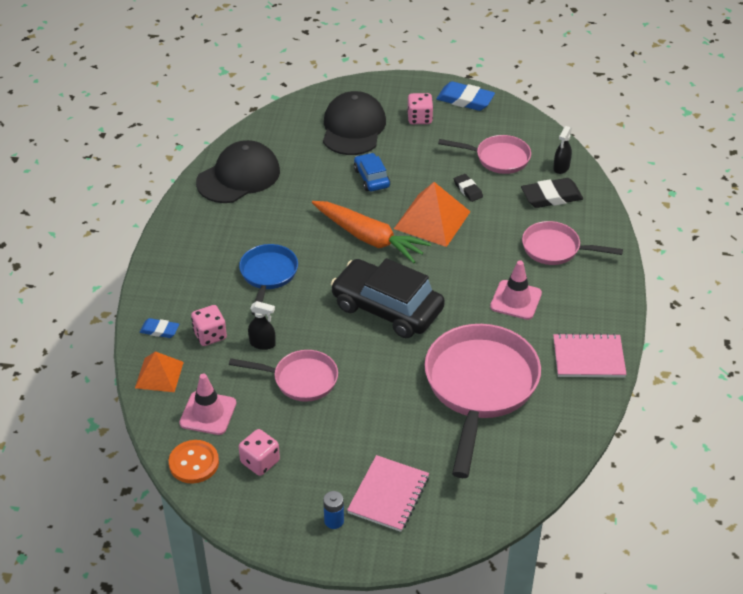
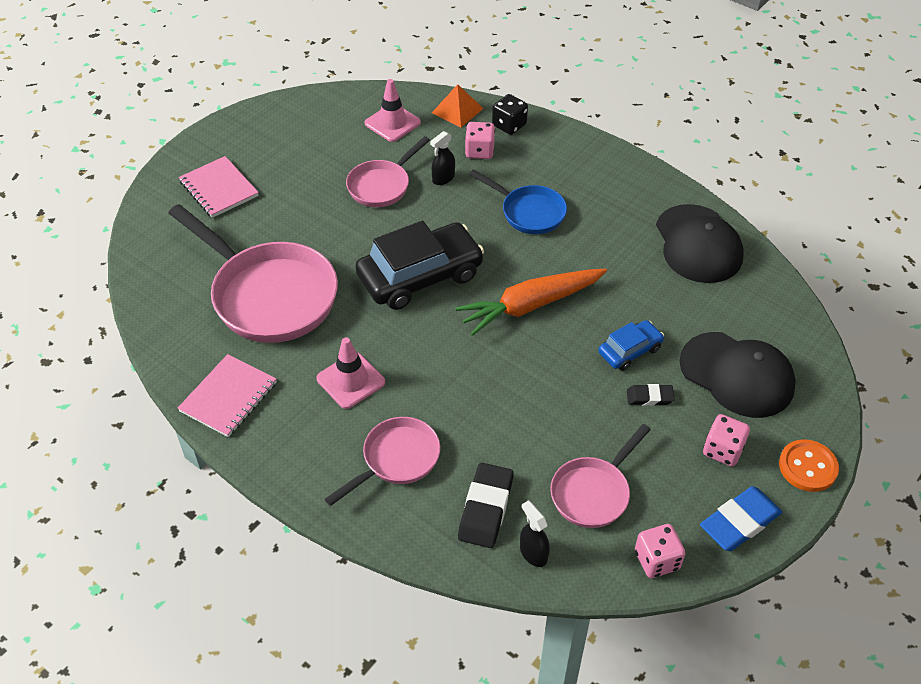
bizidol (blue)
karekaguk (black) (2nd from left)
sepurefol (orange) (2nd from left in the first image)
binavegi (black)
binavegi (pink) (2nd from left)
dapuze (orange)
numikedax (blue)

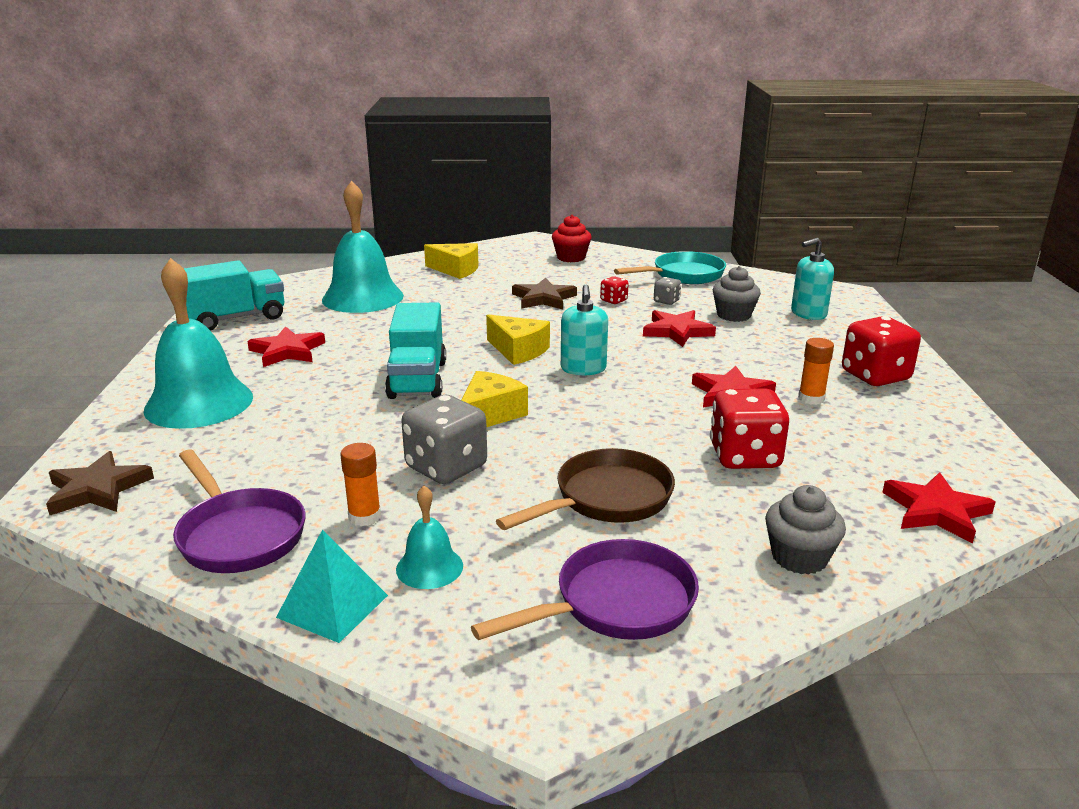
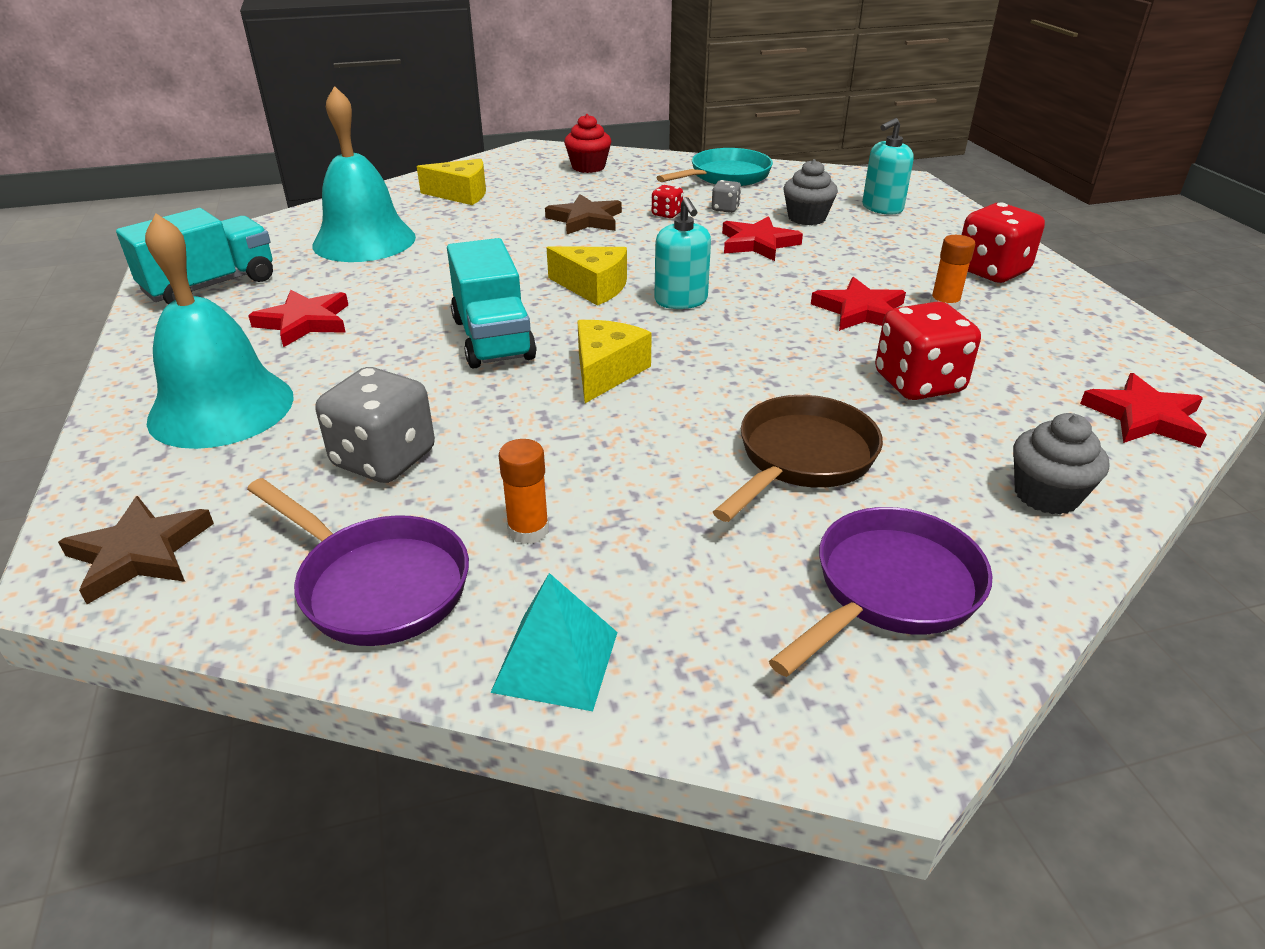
binavegi (grey) (1st from left)
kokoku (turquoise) (3rd from left in the first image)

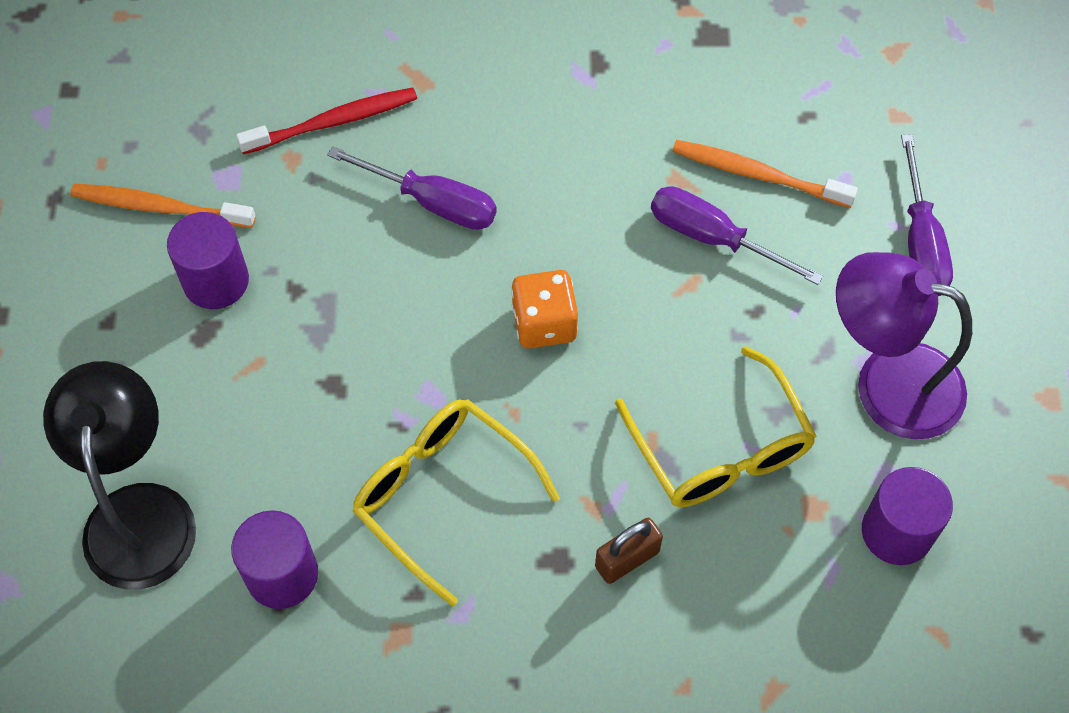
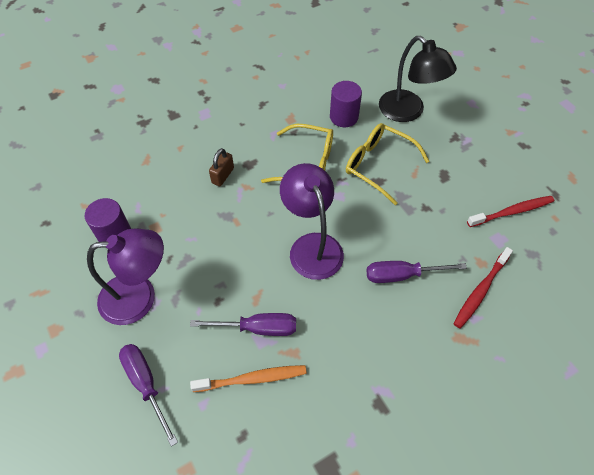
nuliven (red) (2nd from left)
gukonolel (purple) (1st from left in the first image)
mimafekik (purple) (2nd from left)
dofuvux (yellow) (2nd from left)

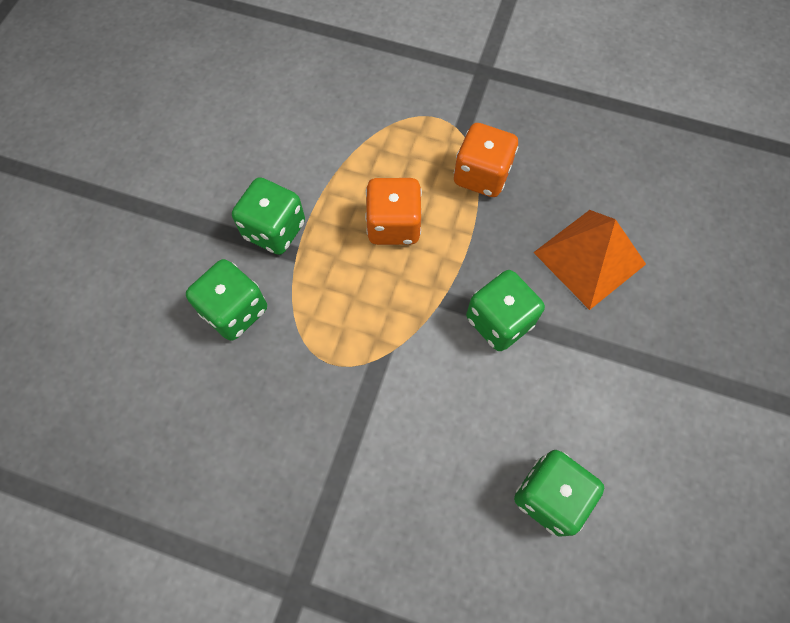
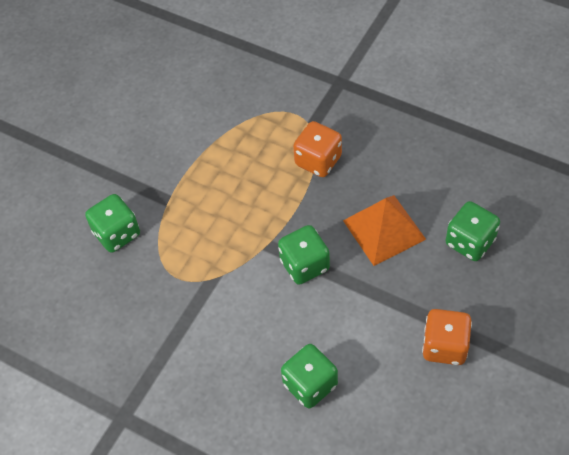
binavegi (green) (4th from left)
binavegi (orange) (2nd from left)

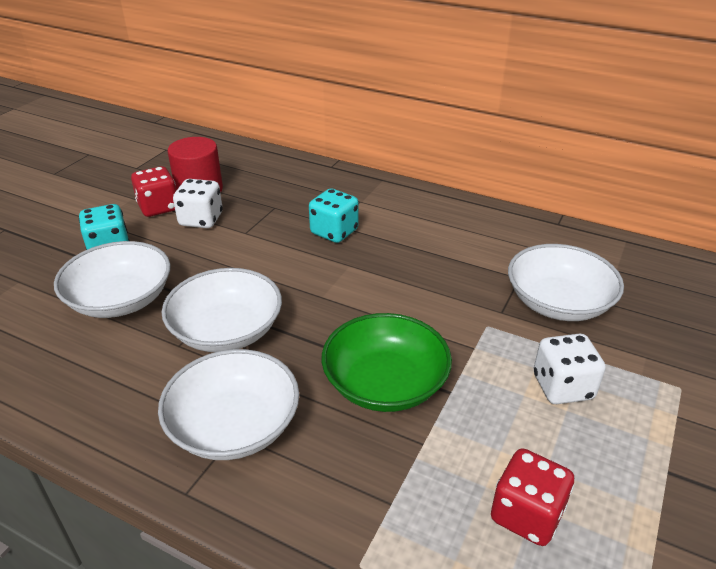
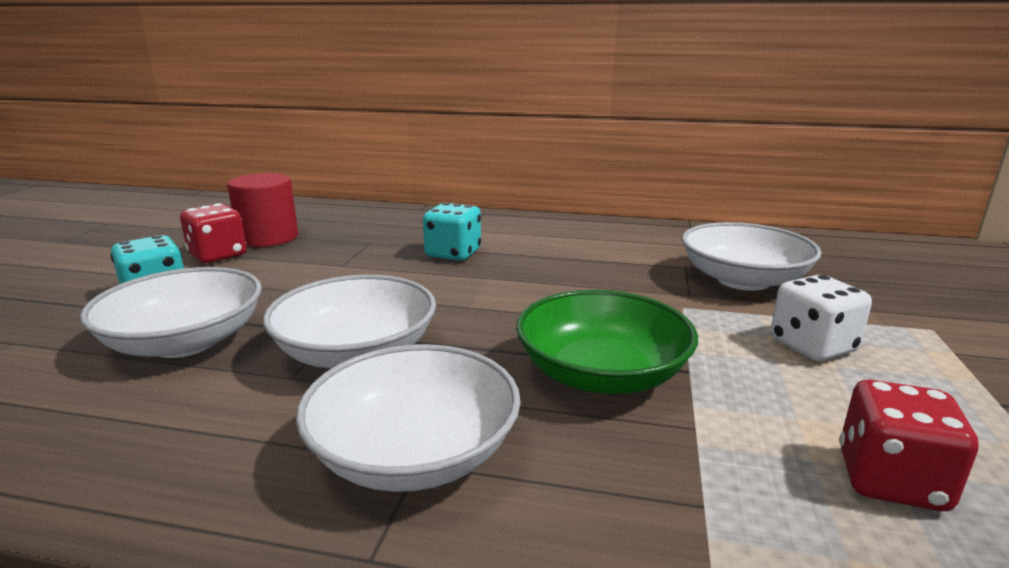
binavegi (white) (1st from left in the first image)

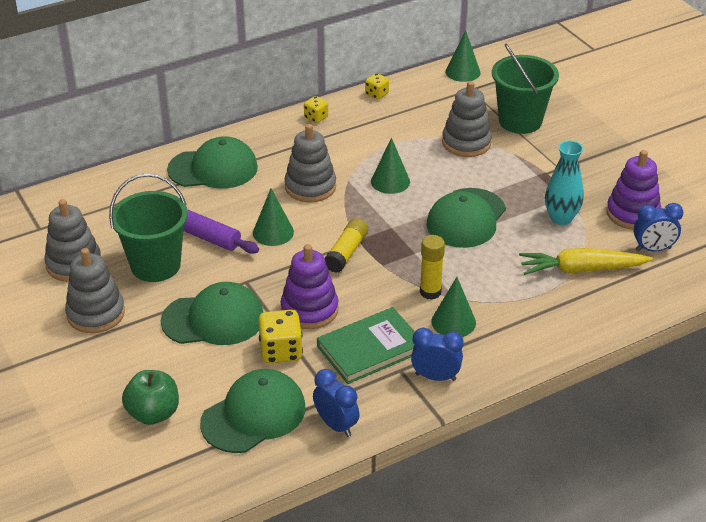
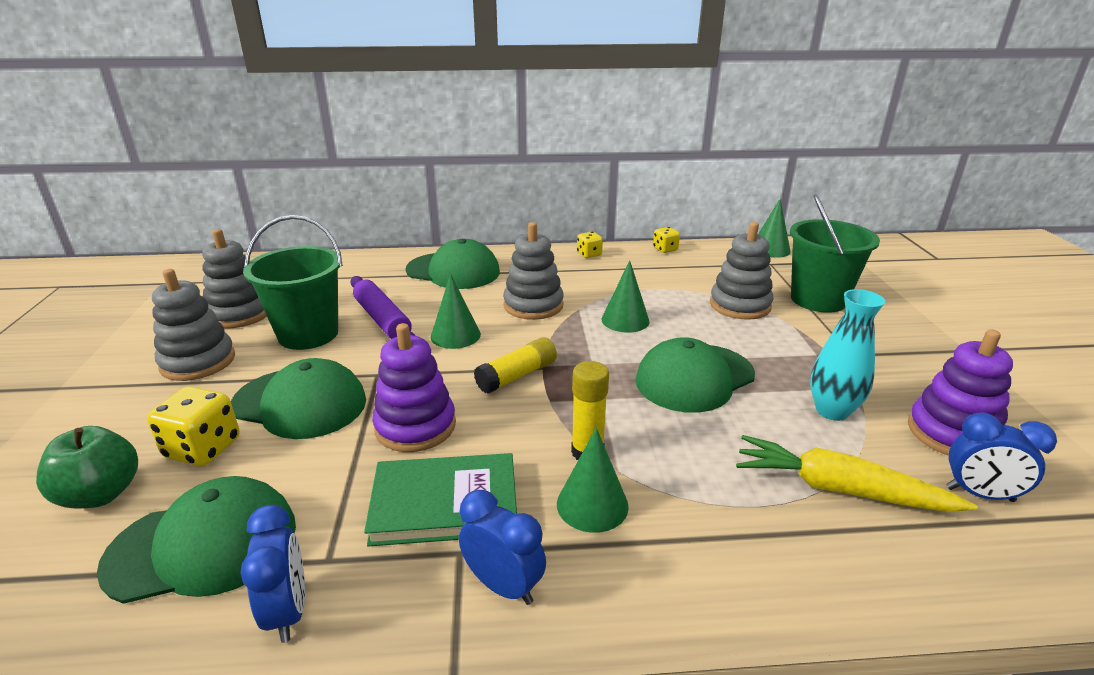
binavegi (yellow) (1st from left)

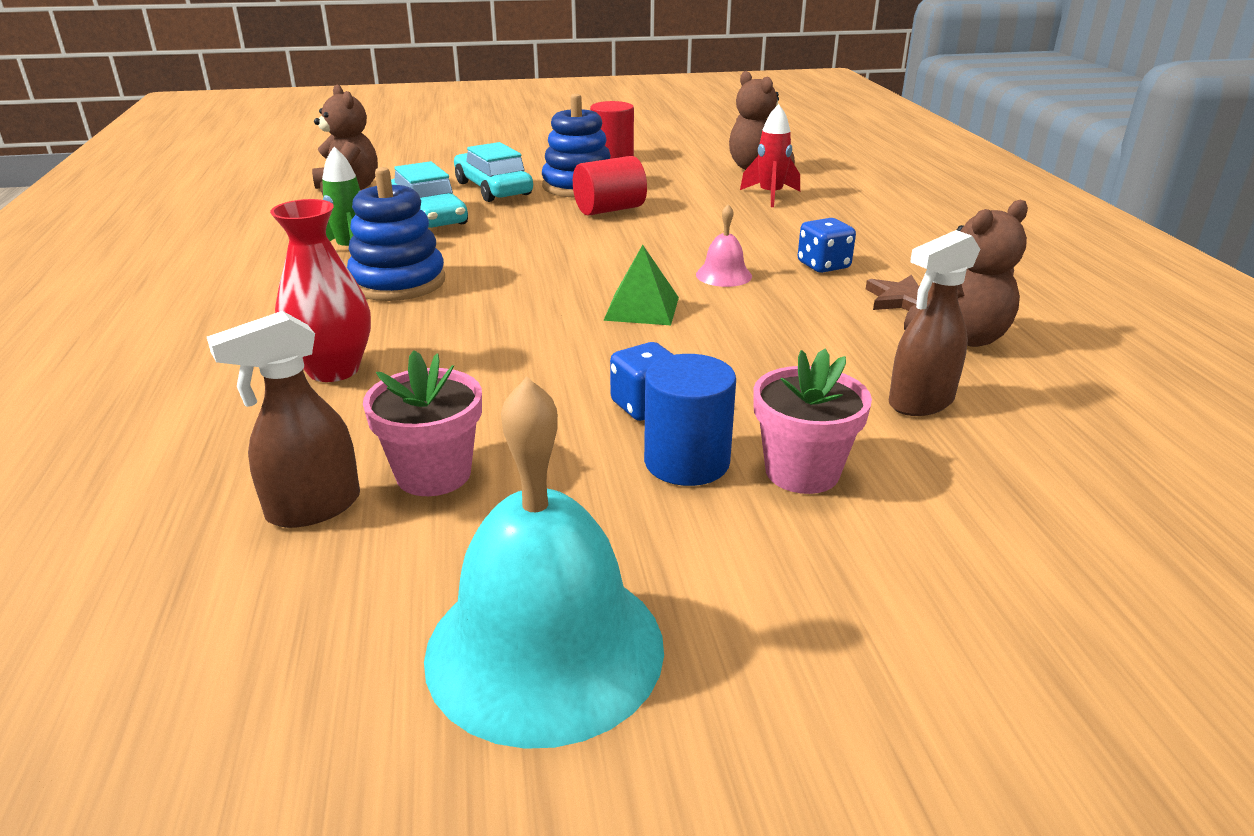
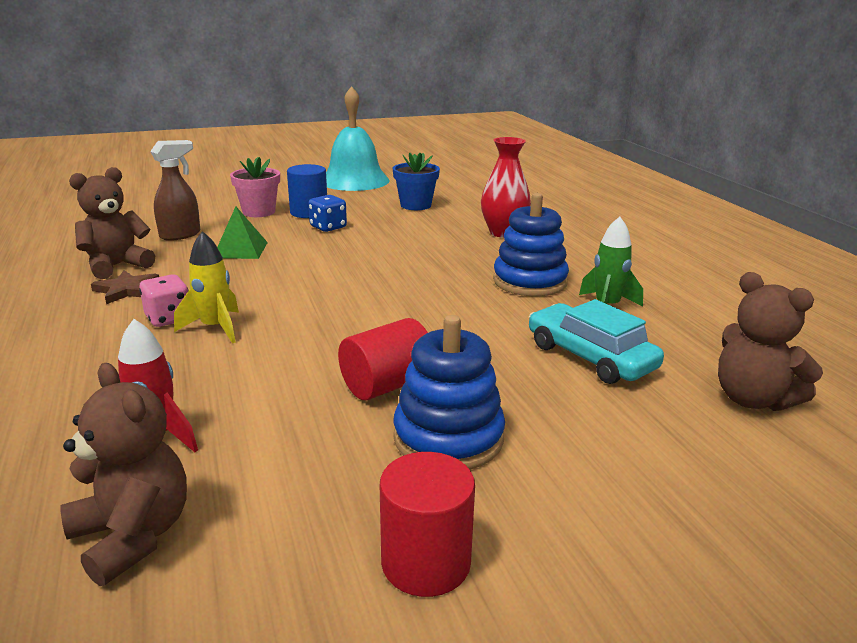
bizidol (turquoise) (2nd from left in the first image)
kokoku (pink)
binavegi (pink)
sepurefol (green)
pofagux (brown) (1st from left in the first image)
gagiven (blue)
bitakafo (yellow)

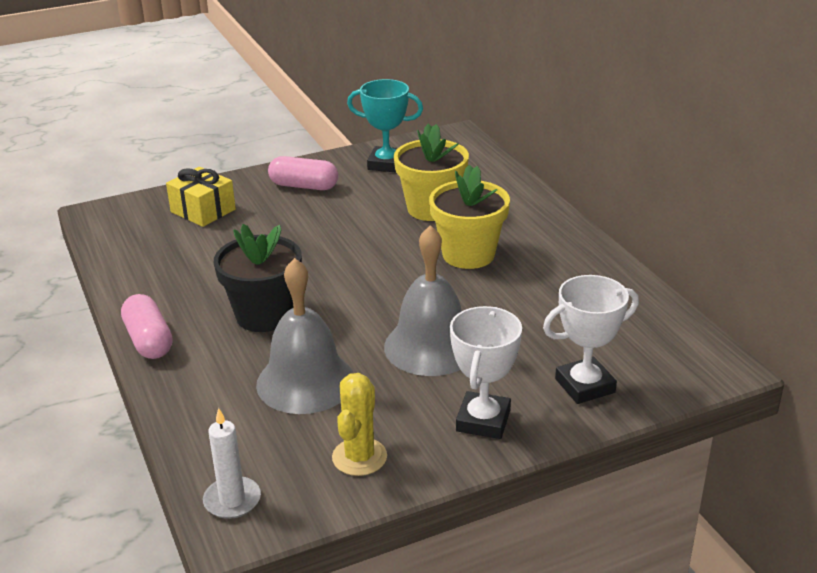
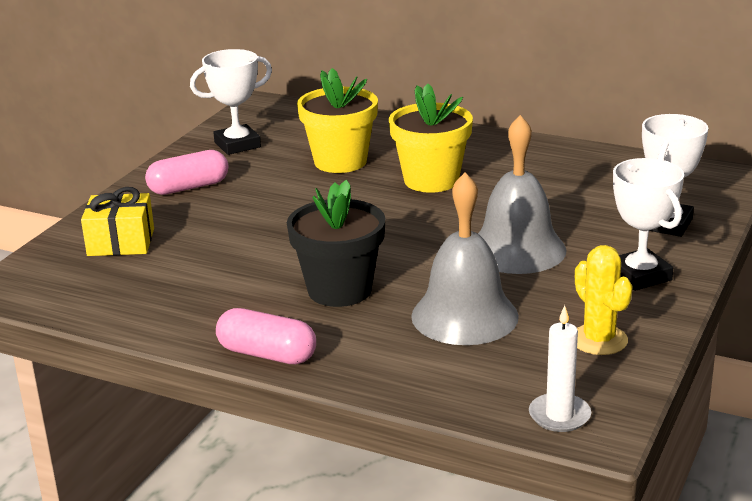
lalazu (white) (1st from left)

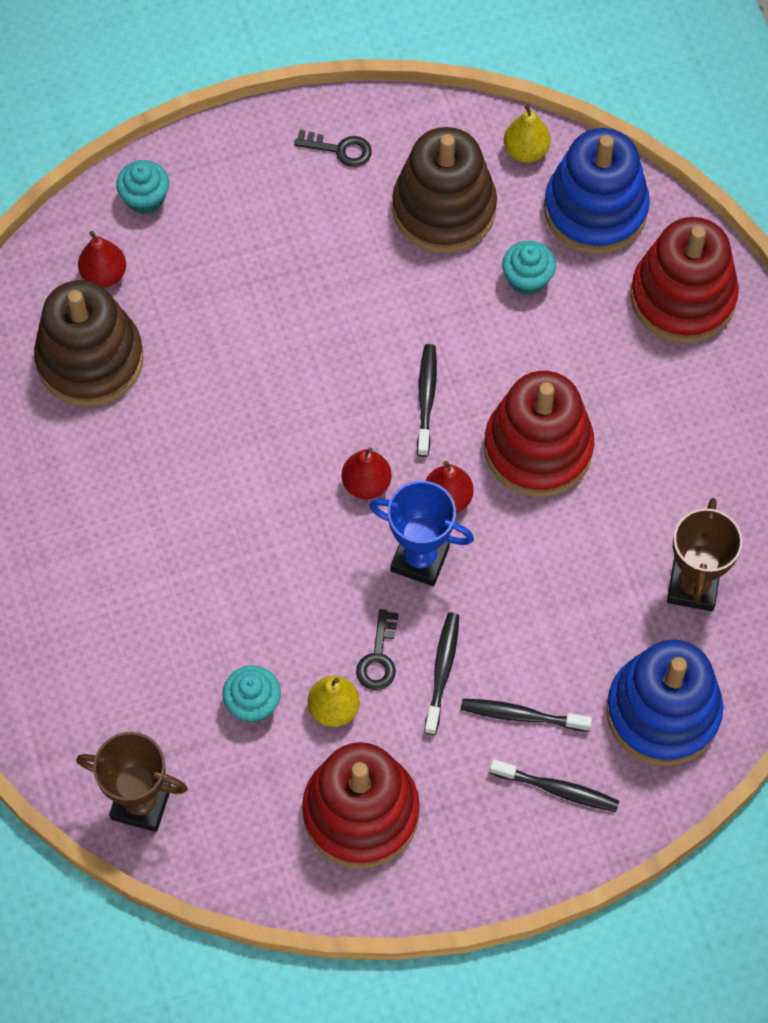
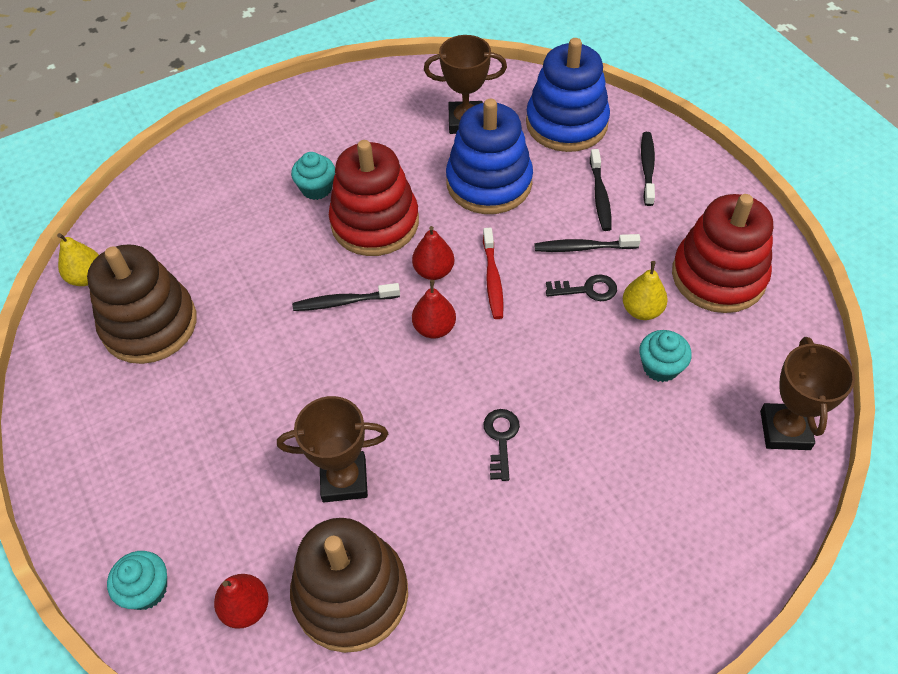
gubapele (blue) (1st from left)
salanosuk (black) (1st from left)
gubapele (red) (3rd from left in the first image)
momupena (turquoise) (2nd from left)
nuliven (red)
lalazu (brown) (1st from left)

